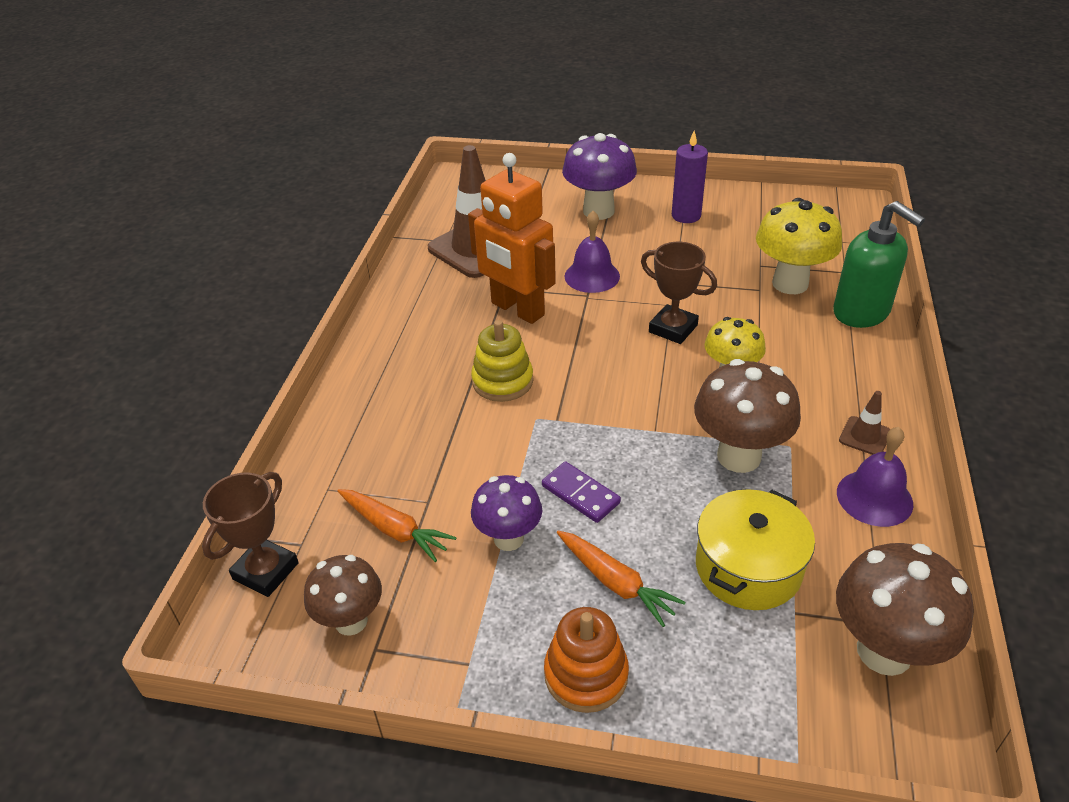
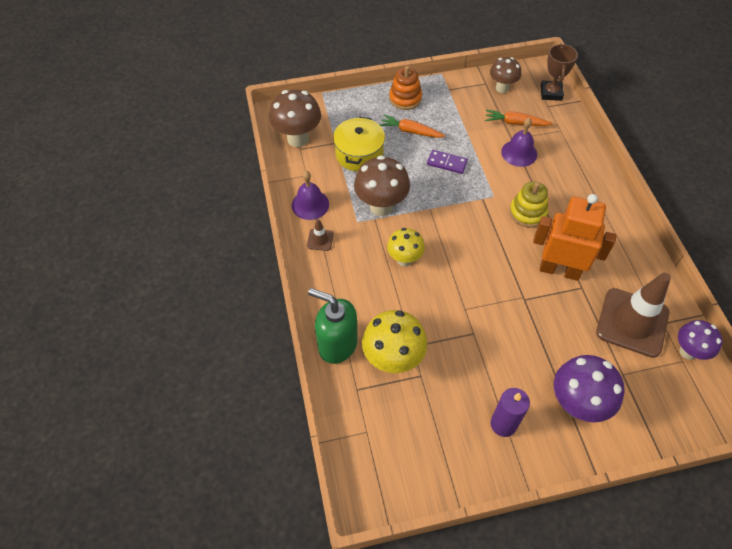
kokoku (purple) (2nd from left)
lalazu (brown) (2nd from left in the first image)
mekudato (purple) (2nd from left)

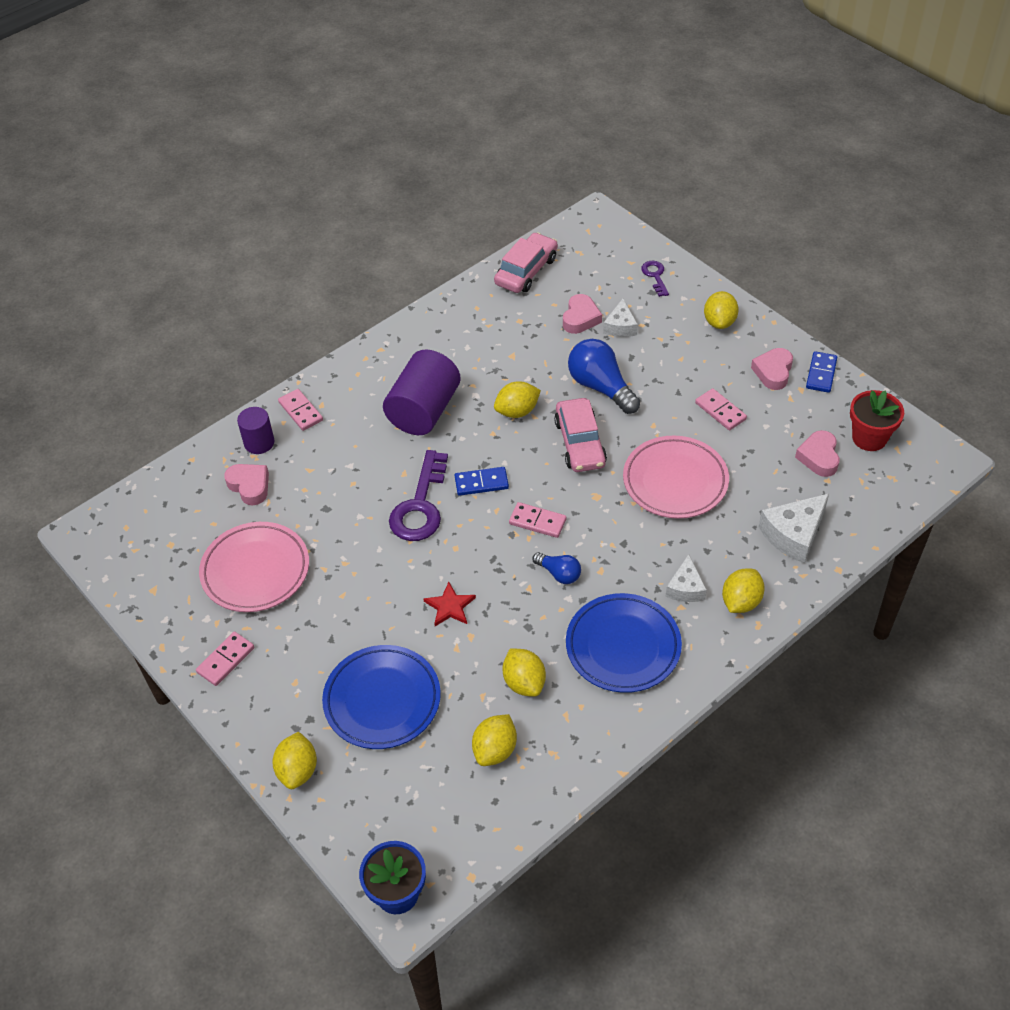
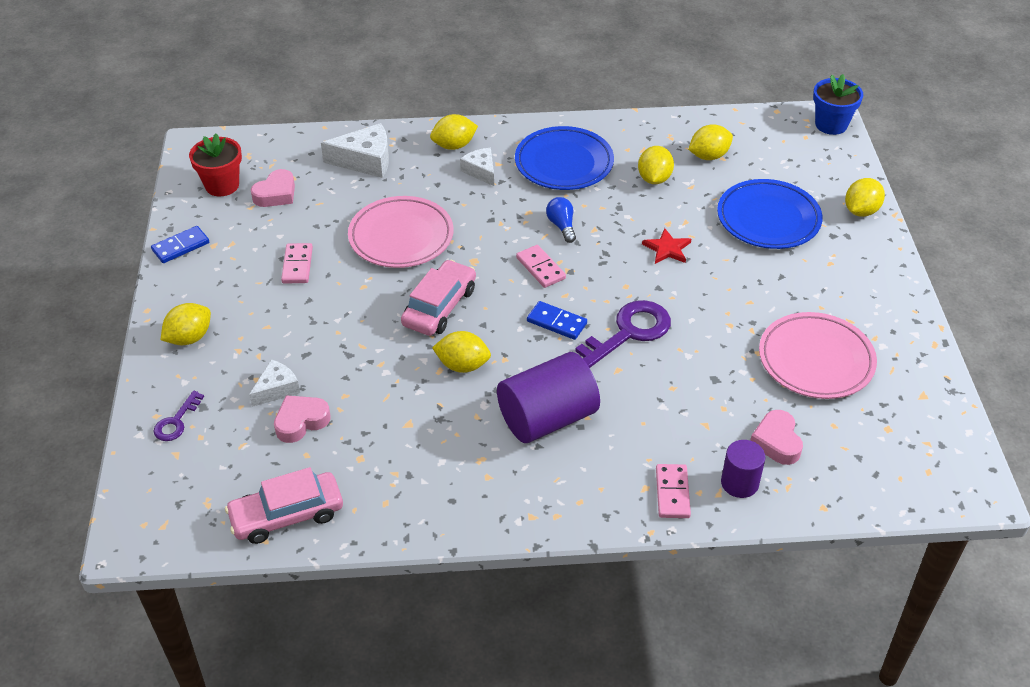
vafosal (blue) (2nd from left in the first image)
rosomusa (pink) (3rd from left in the first image)
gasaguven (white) (3rd from left)
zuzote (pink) (1st from left in the first image)

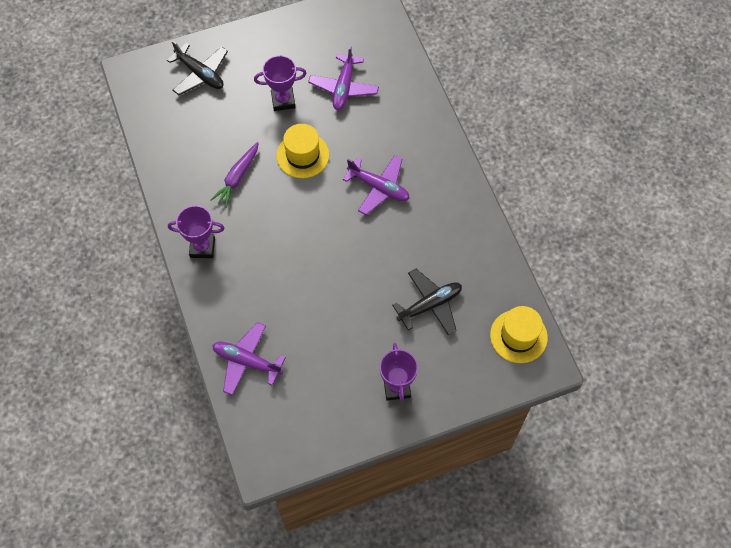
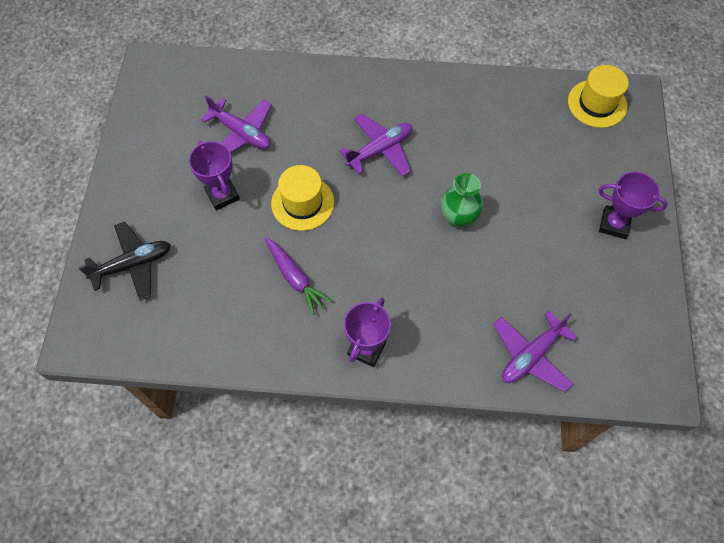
lalazu (purple) (1st from left)
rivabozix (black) (2nd from left in the first image)
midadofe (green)

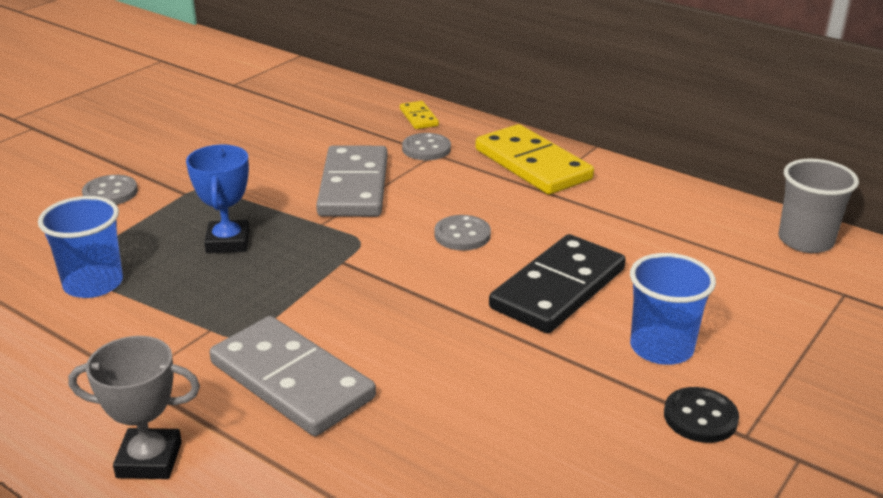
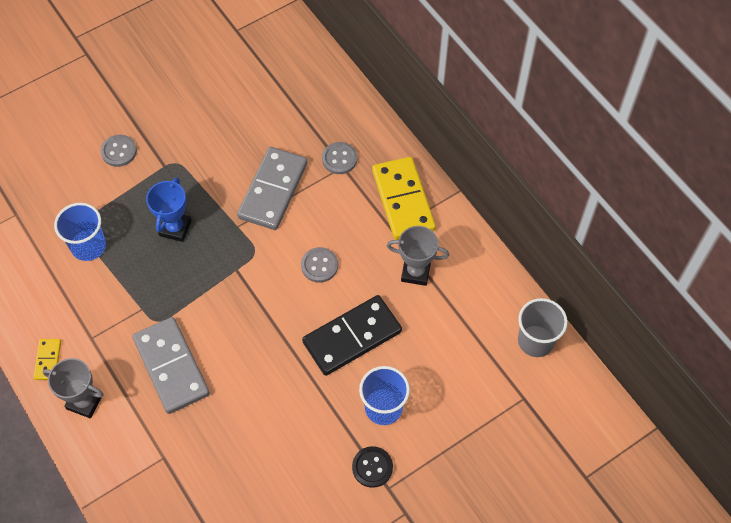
zuzote (yellow) (1st from left)
lalazu (grey) (2nd from left)

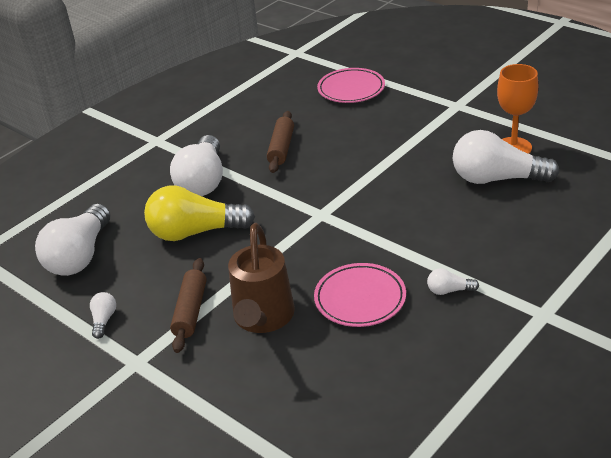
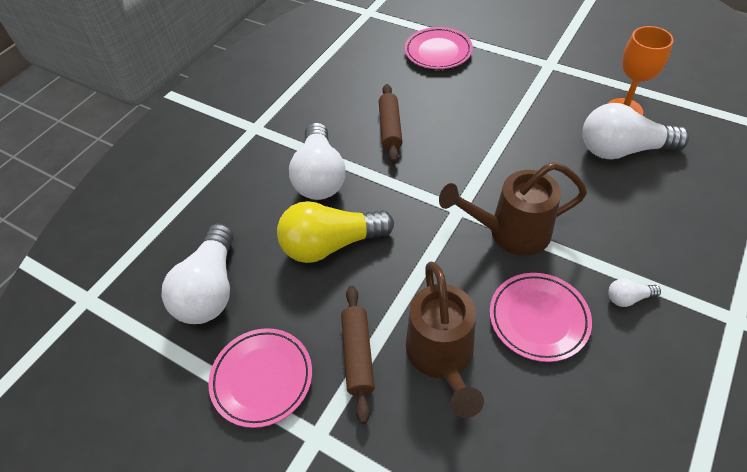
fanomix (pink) (1st from left)
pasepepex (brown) (2nd from left)

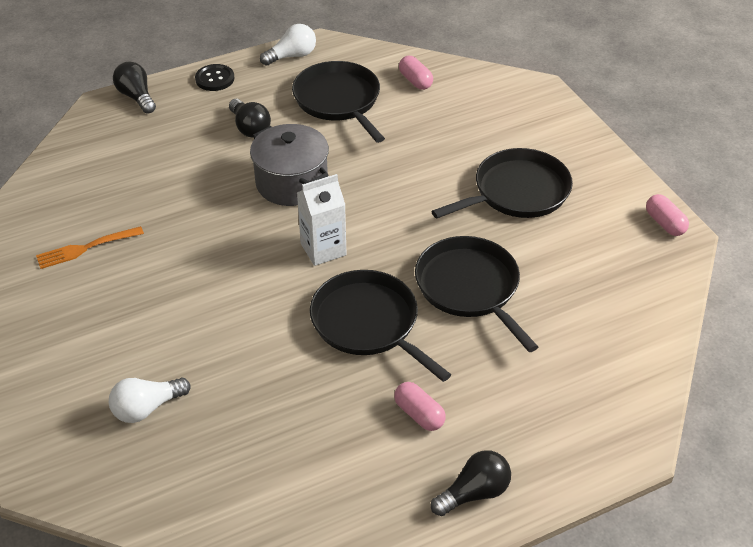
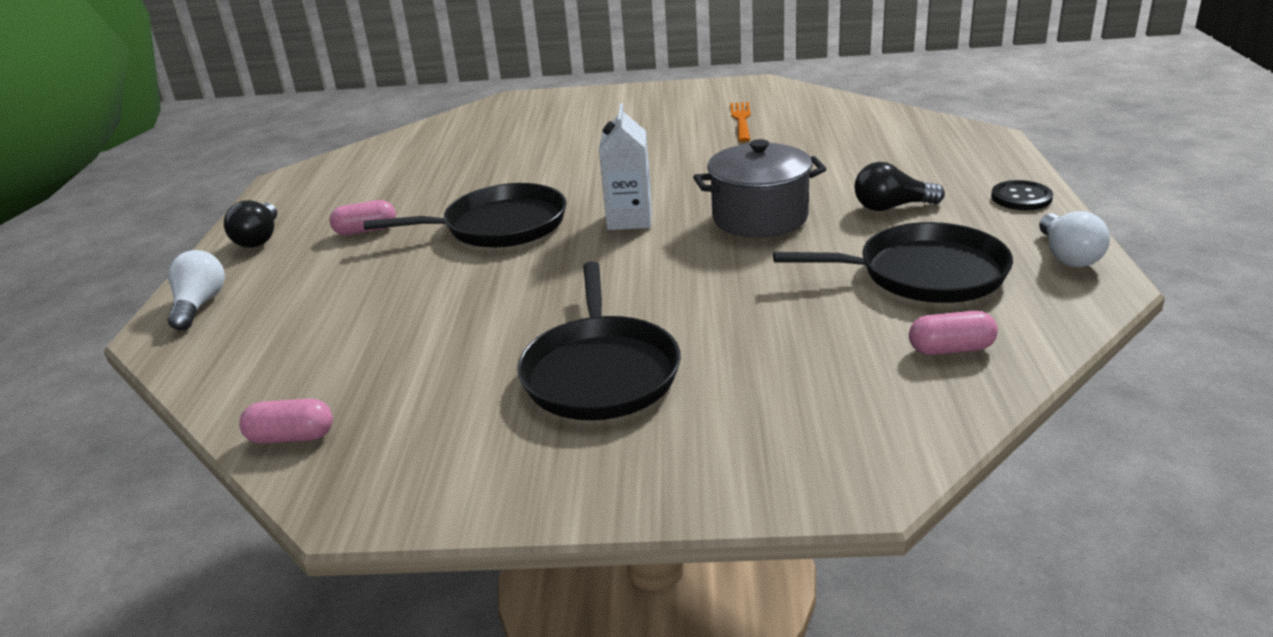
vafosal (black) (1st from left in the first image)
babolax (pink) (1st from left)
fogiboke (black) (3rd from left in the first image)
vafosal (white) (1st from left)

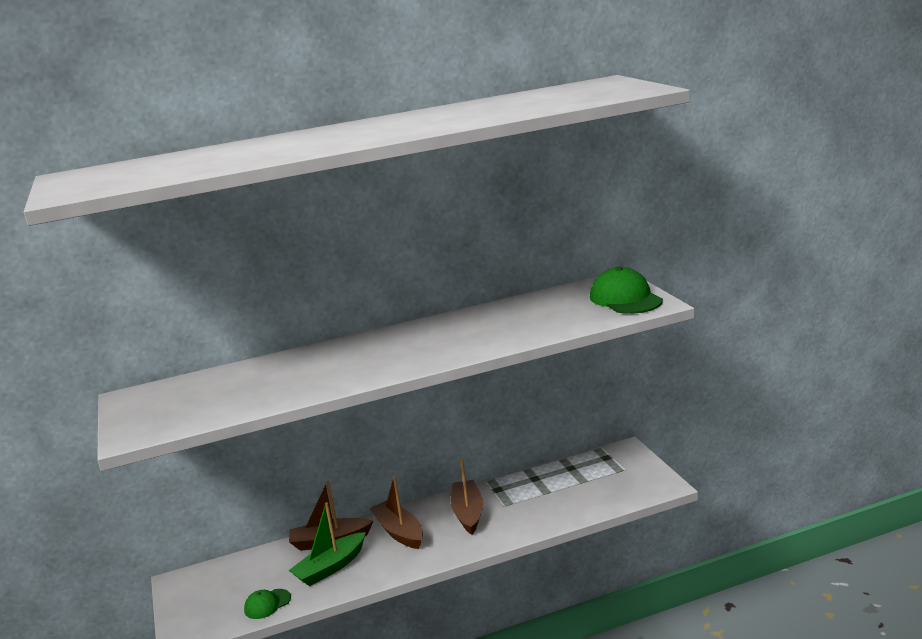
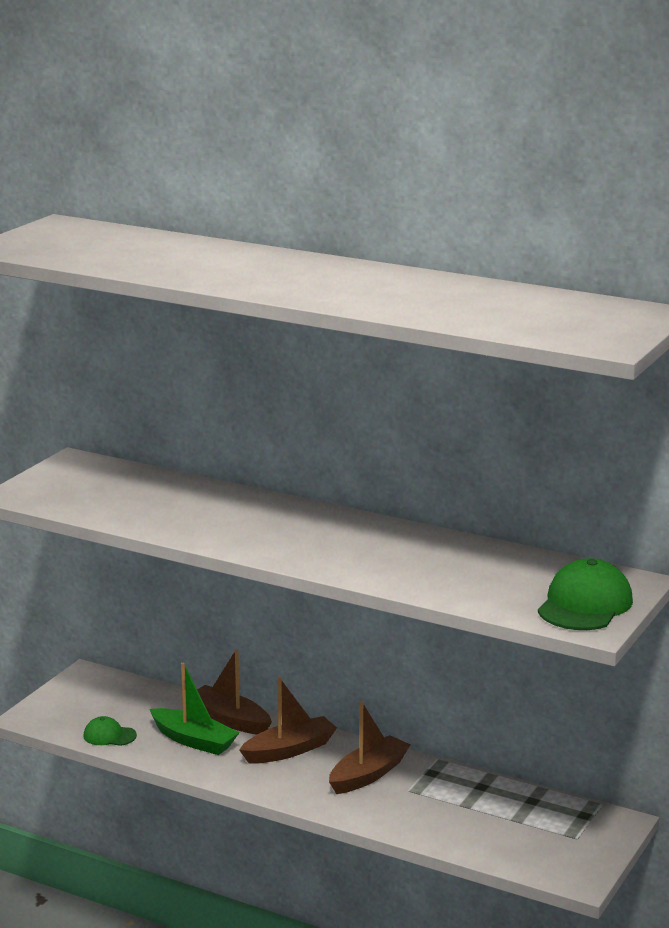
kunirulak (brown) (2nd from left)
kunirulak (green)

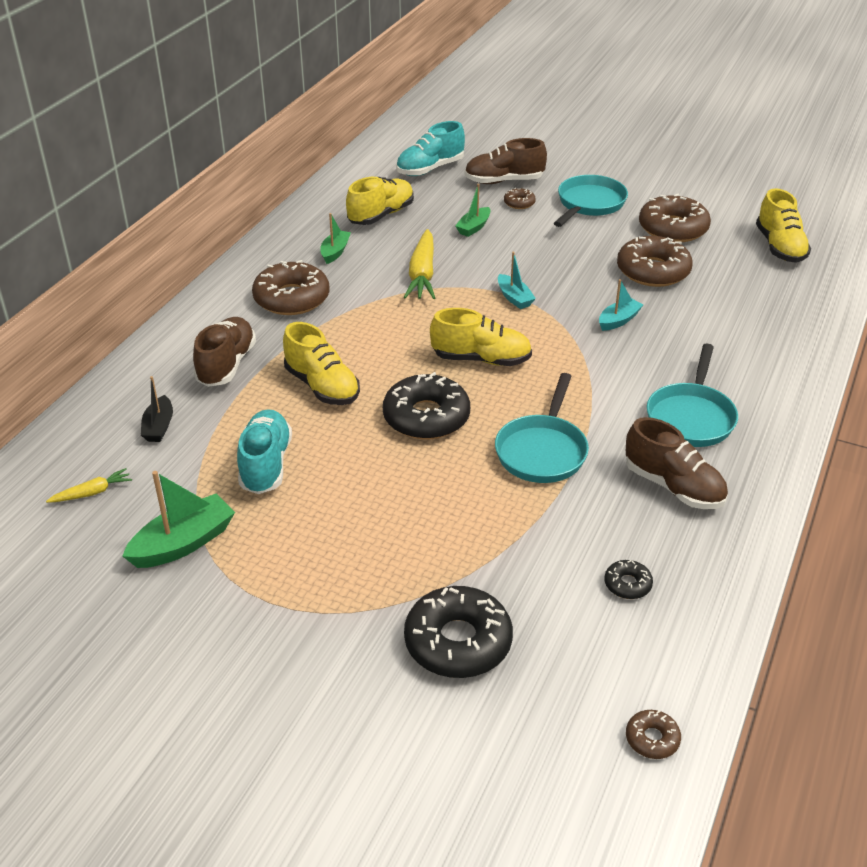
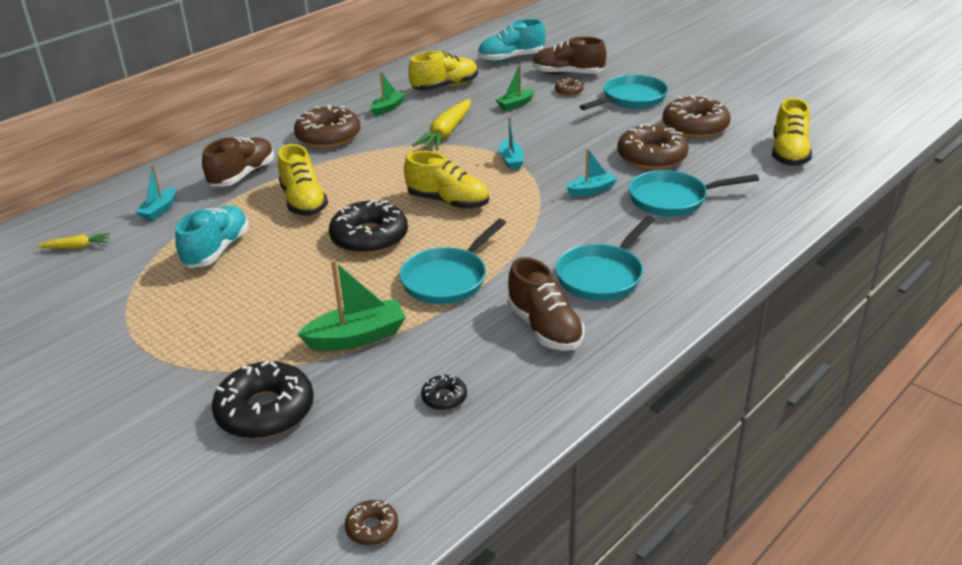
kunirulak (turquoise) (1st from left)
kunirulak (green) (1st from left)
fogiboke (turquoise) (4th from left)

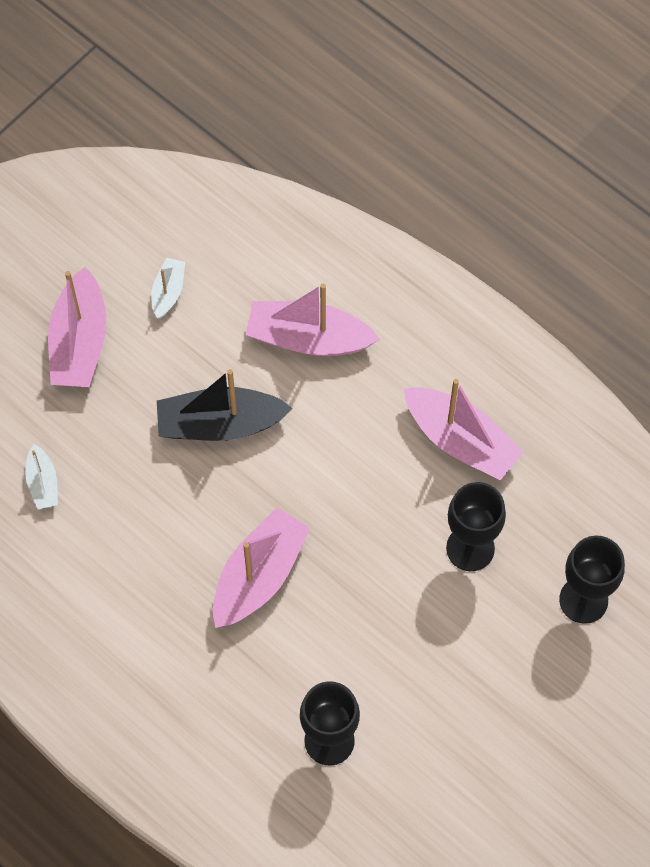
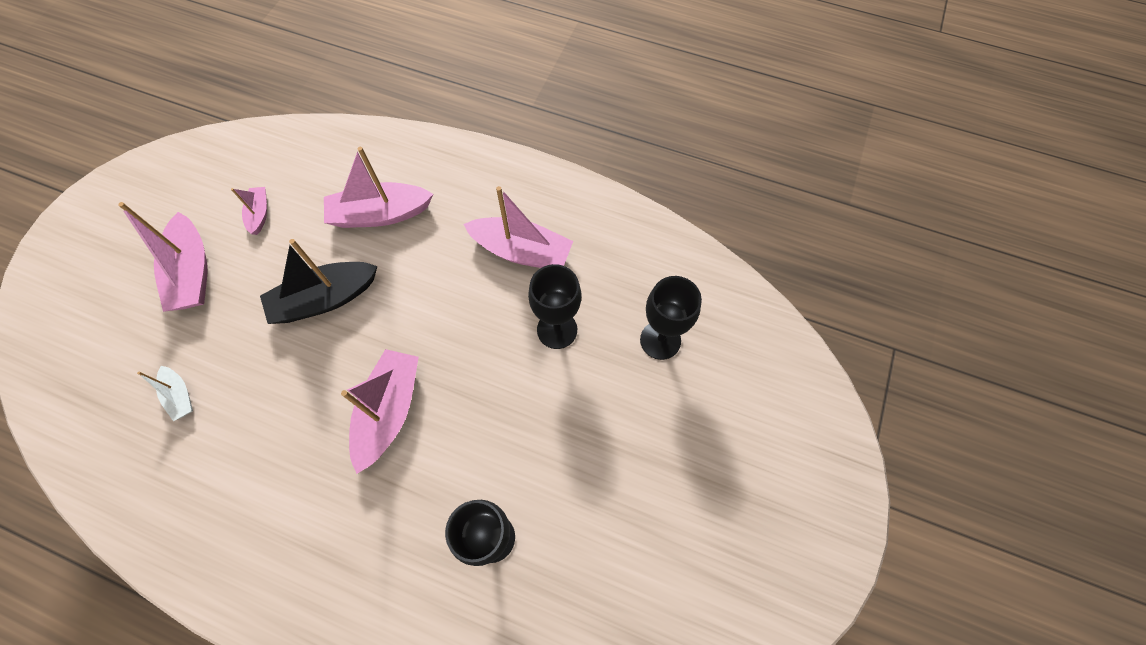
kunirulak (pink) (2nd from left)

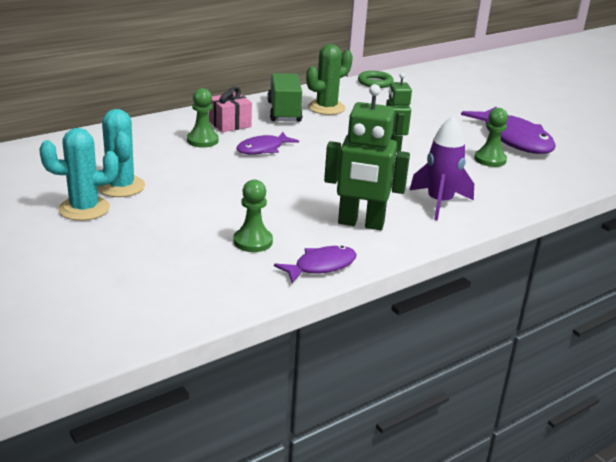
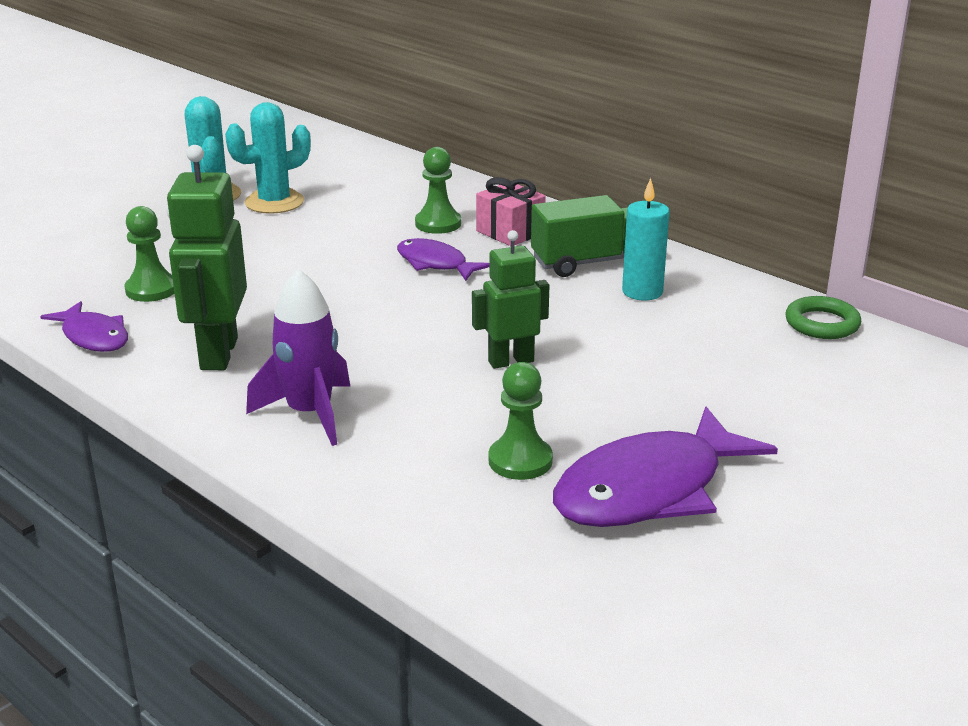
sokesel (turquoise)

